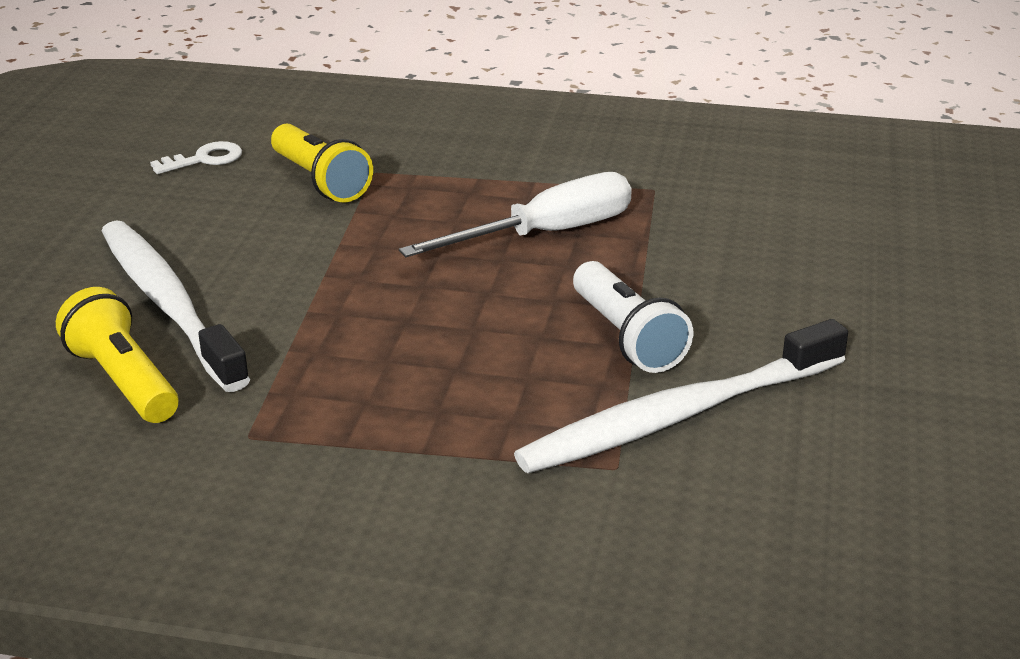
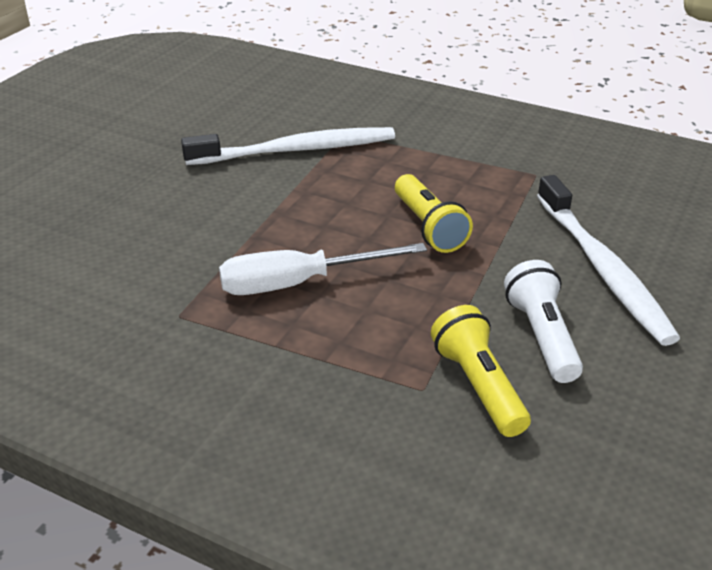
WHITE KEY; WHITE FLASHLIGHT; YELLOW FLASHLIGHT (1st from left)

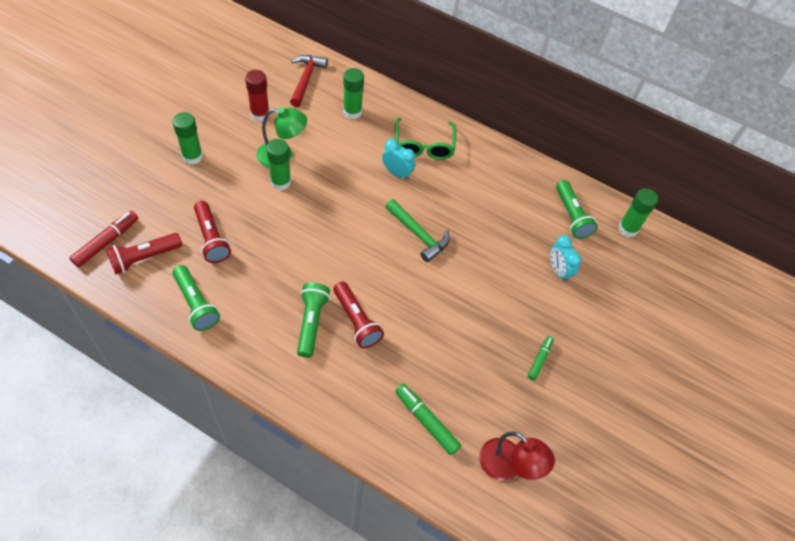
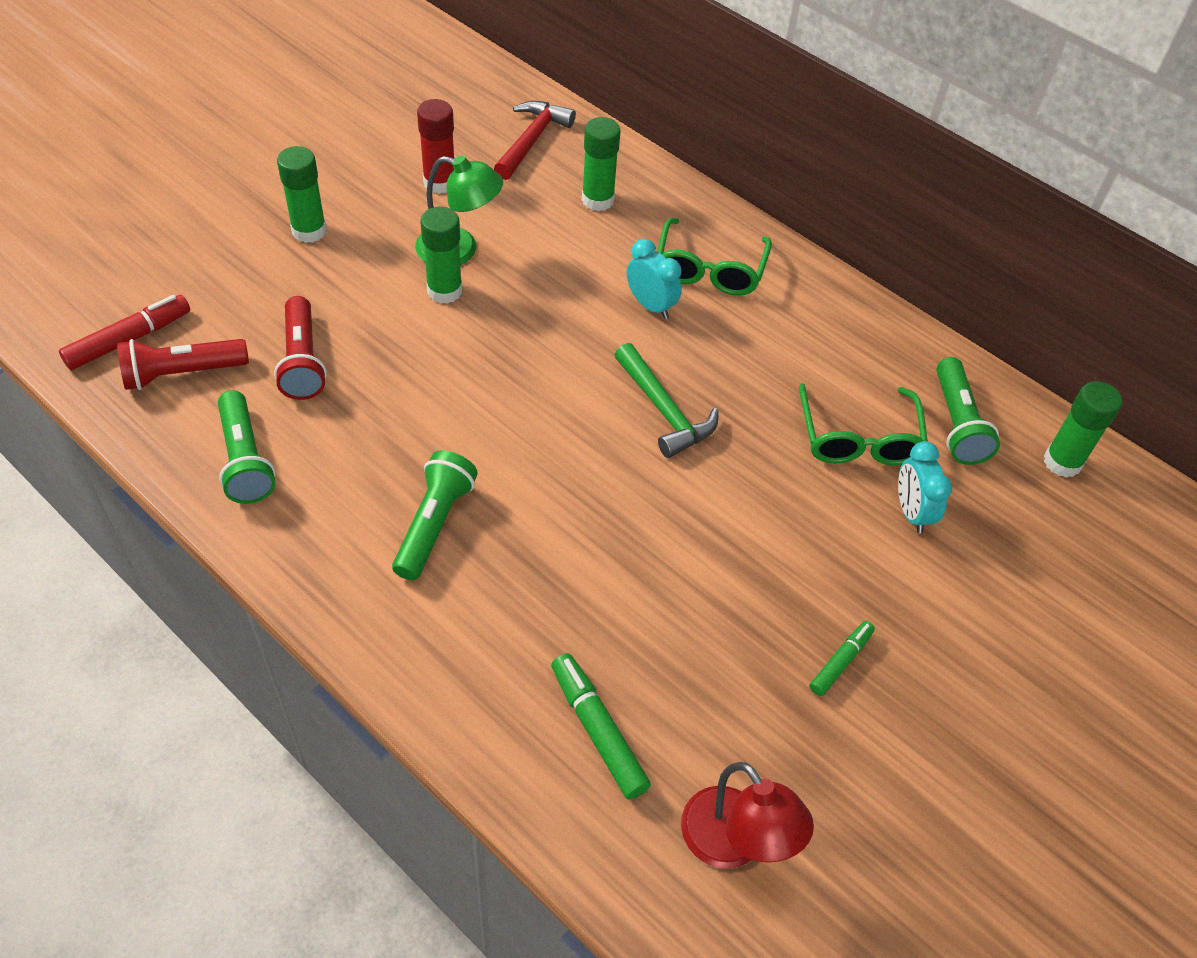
RED FLASHLIGHT (3rd from left in the first image); GREEN GLASSES (2nd from left)

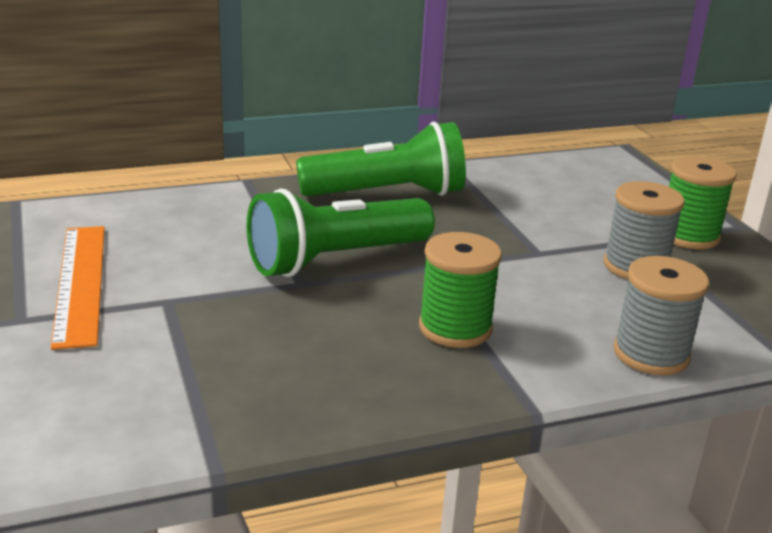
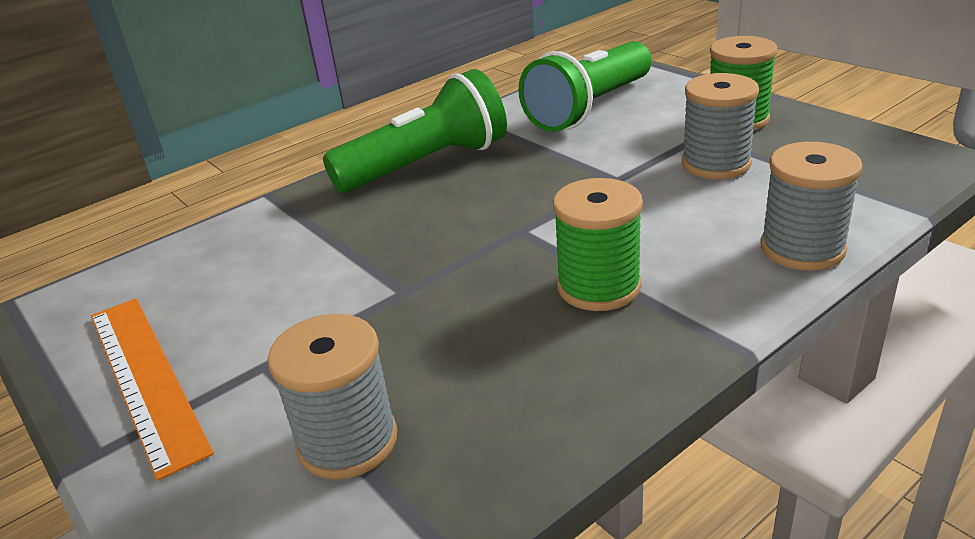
GREEN FLASHLIGHT (2nd from left); GREY SPOOL (1st from left)

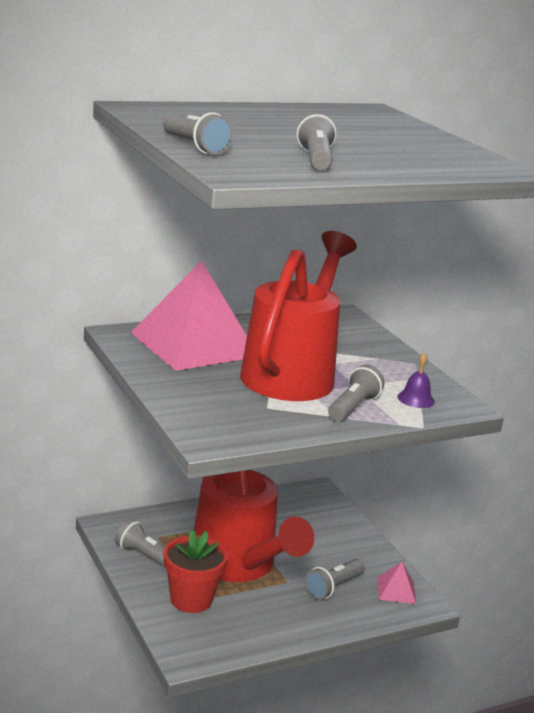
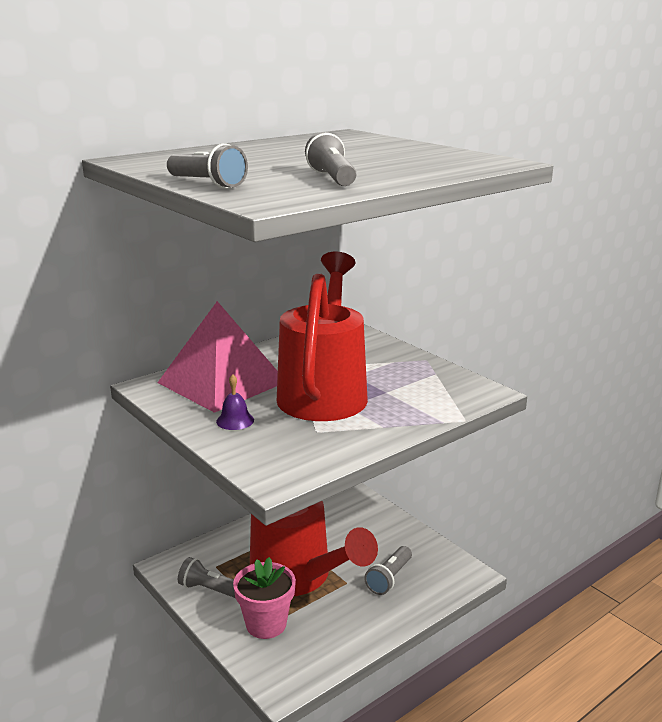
PURPLE BELL; GREY FLASHLIGHT (5th from left in the first image); PINK FLOWER POT; PINK PYRAMID (2nd from left in the first image)

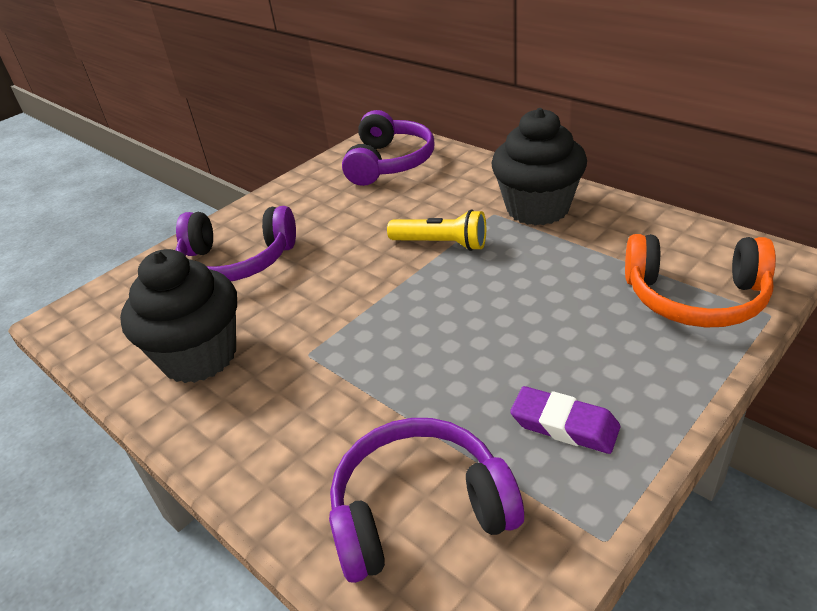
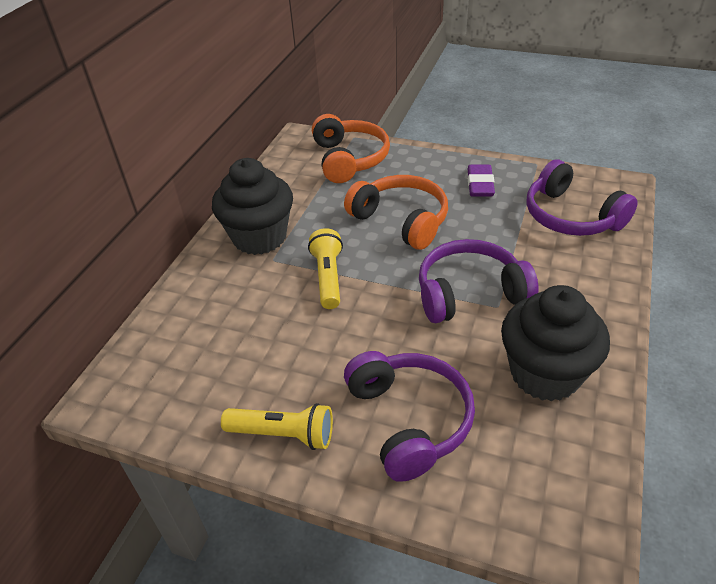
PURPLE HEADPHONES (2nd from left); ORANGE HEADPHONES (2nd from left); YELLOW FLASHLIGHT (1st from left)

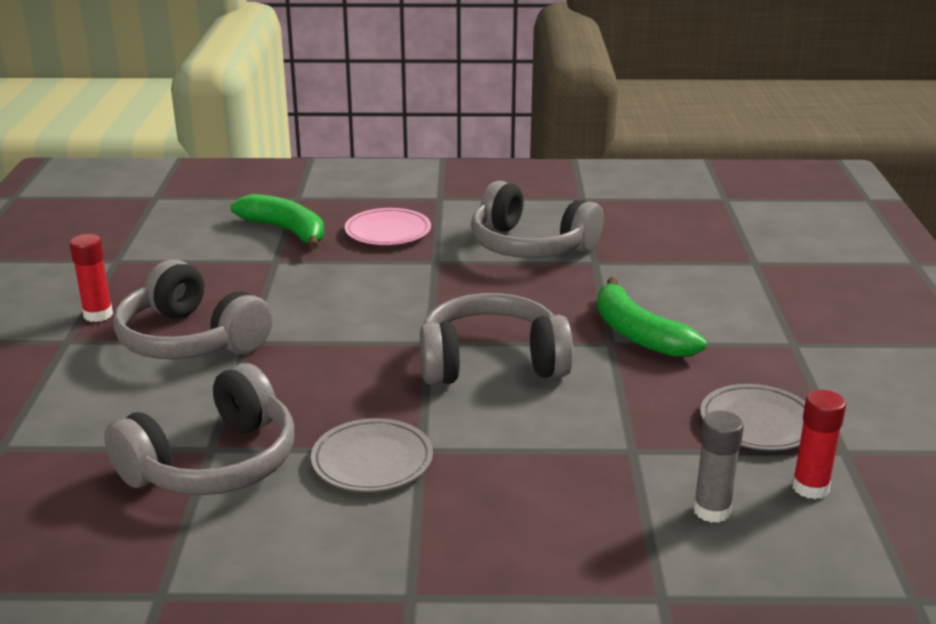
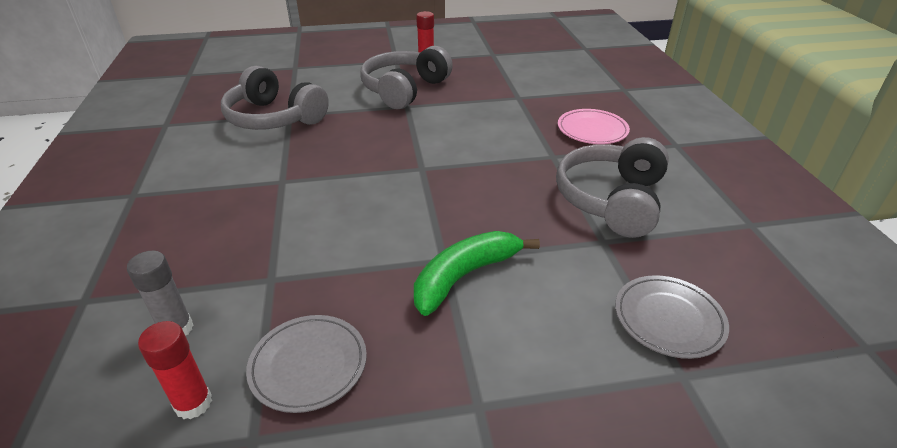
GREEN BANANA (1st from left in the first image); GREY HEADPHONES (3rd from left in the first image); GREY PLATE (2nd from left)

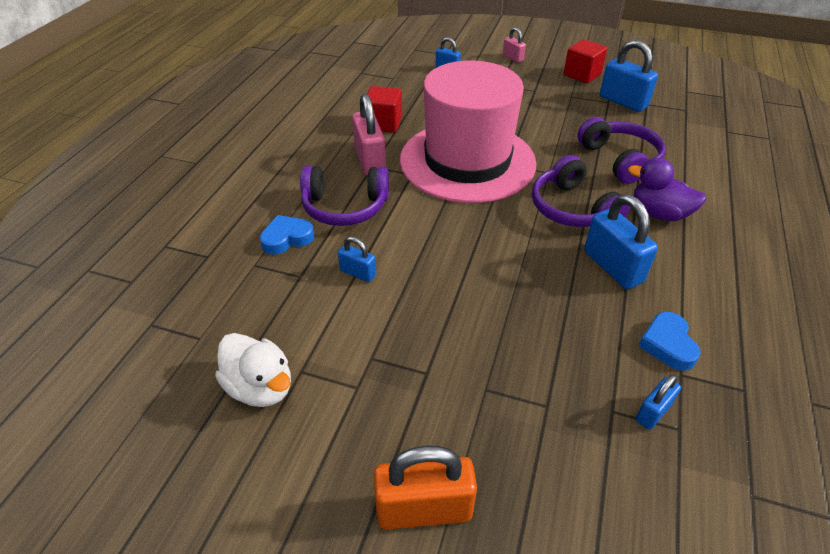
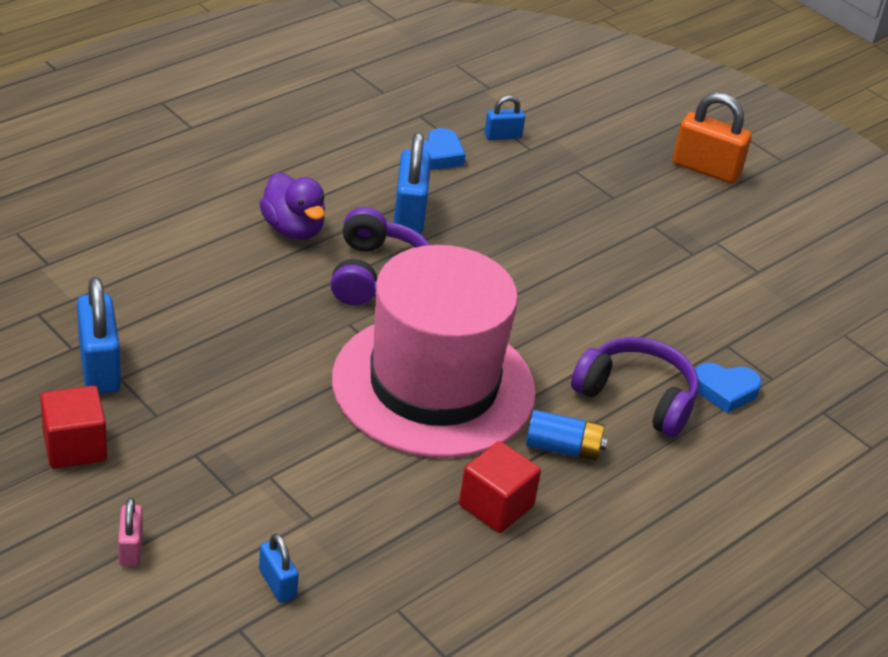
BLUE BATTERY; PURPLE HEADPHONES (3rd from left in the first image); BLUE PADLOCK (1st from left in the first image); WHITE DUCK

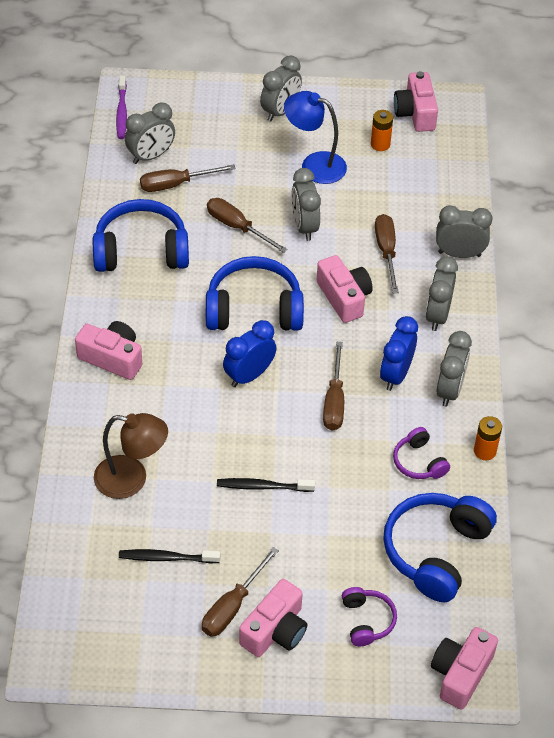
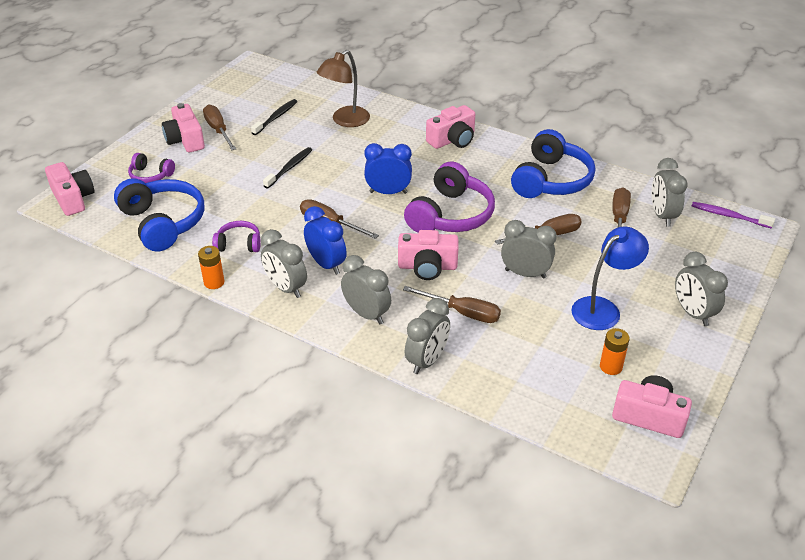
PURPLE HEADPHONES (3rd from left); BLUE CLOCK (2nd from left)

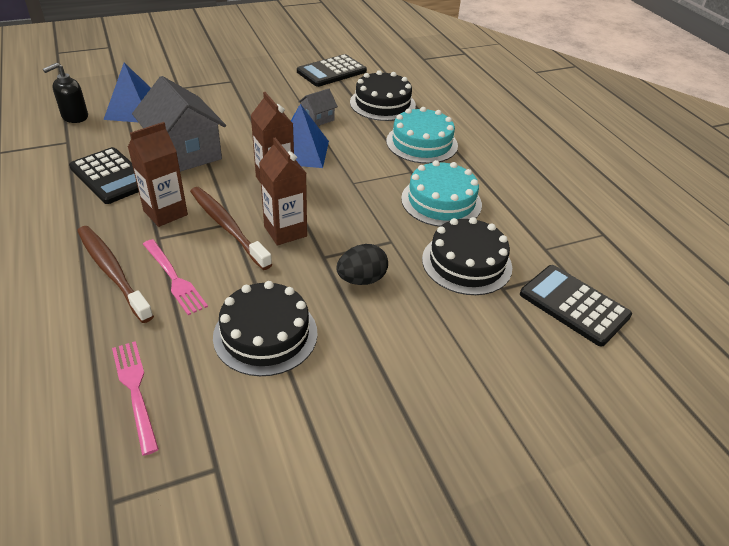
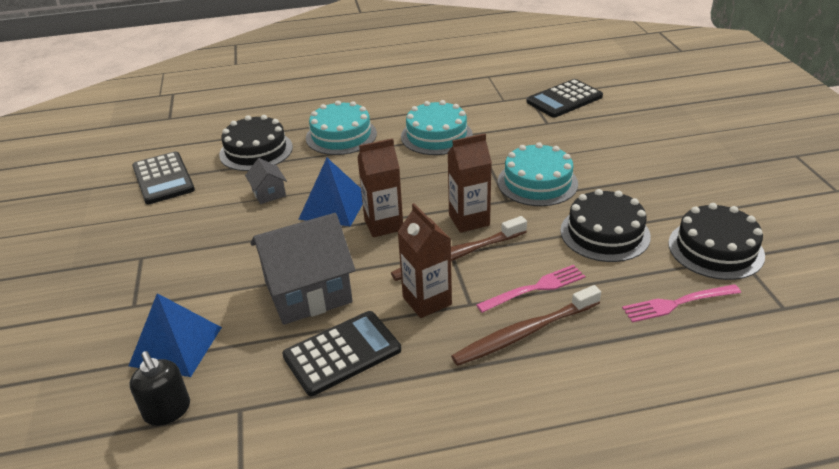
BLACK CAKE (3rd from left); TURQUOISE CAKE (3rd from left)

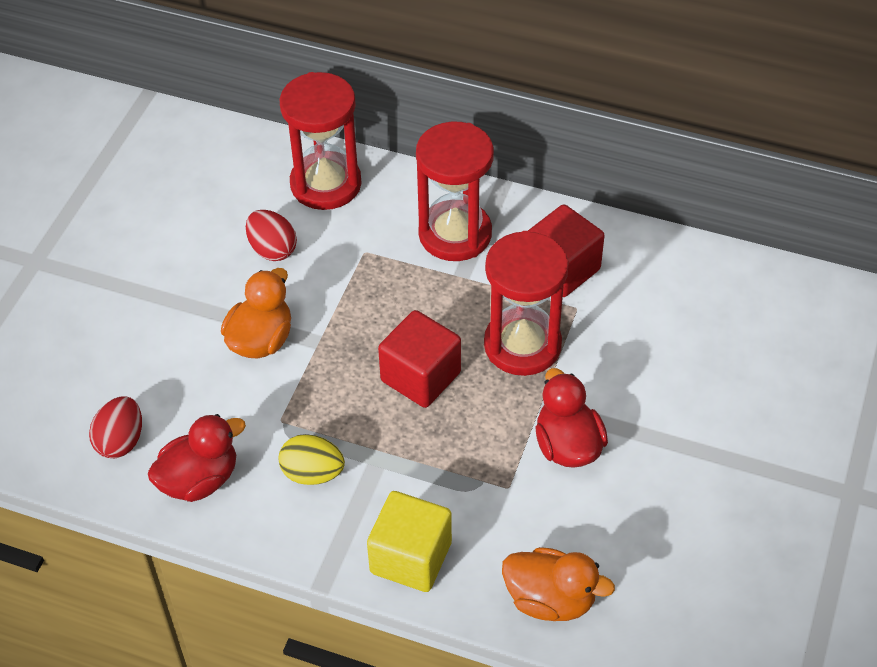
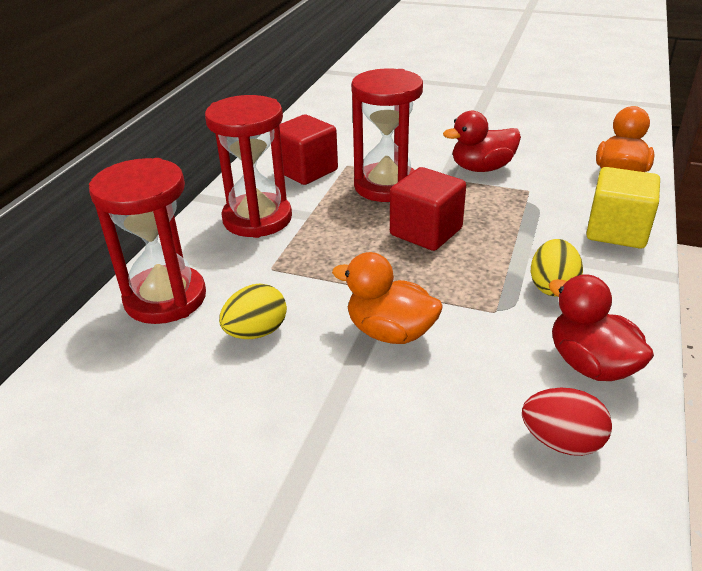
YELLOW EGG (1st from left)

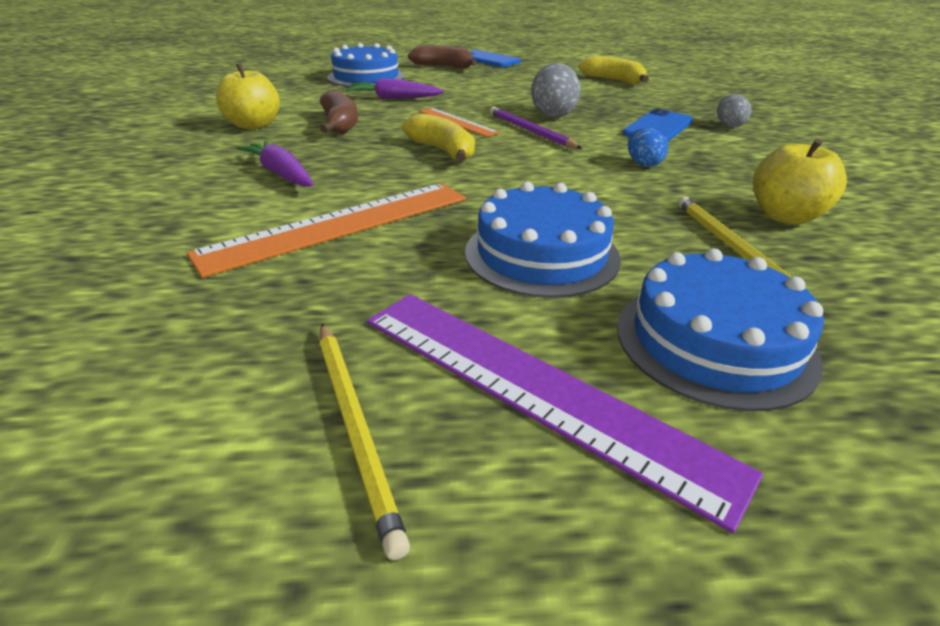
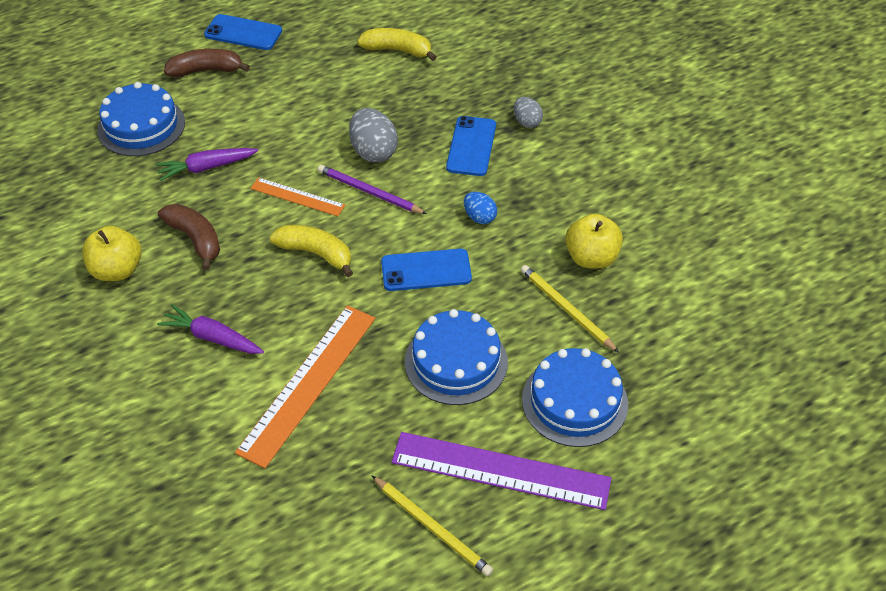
BLUE PHONE (2nd from left)

